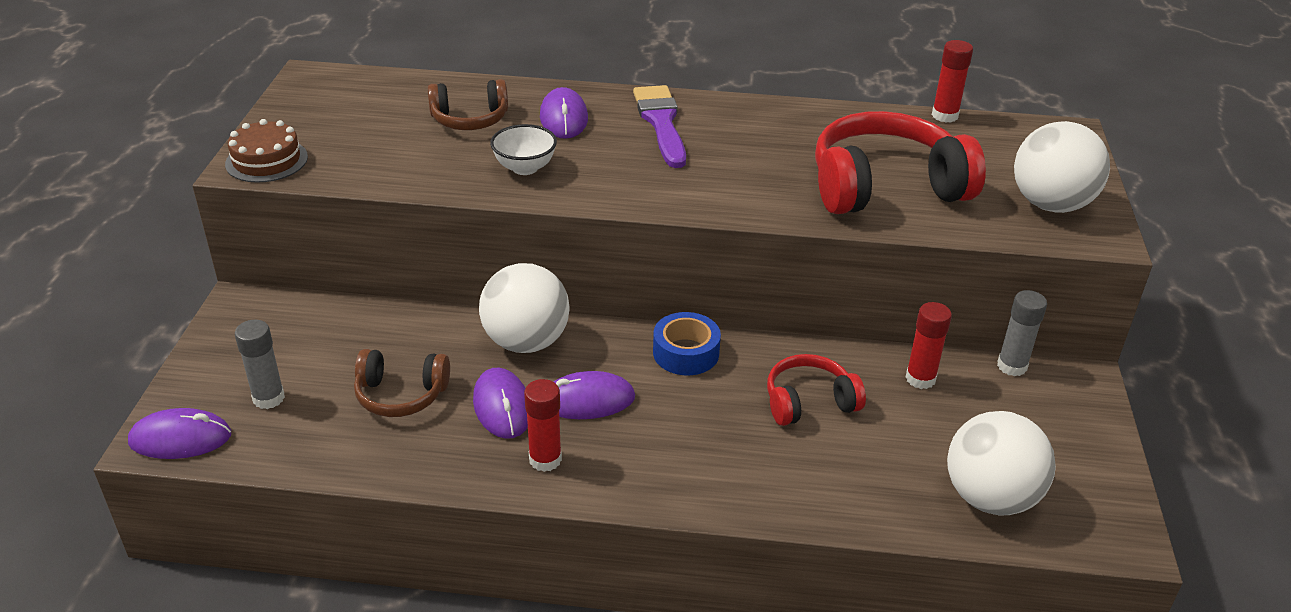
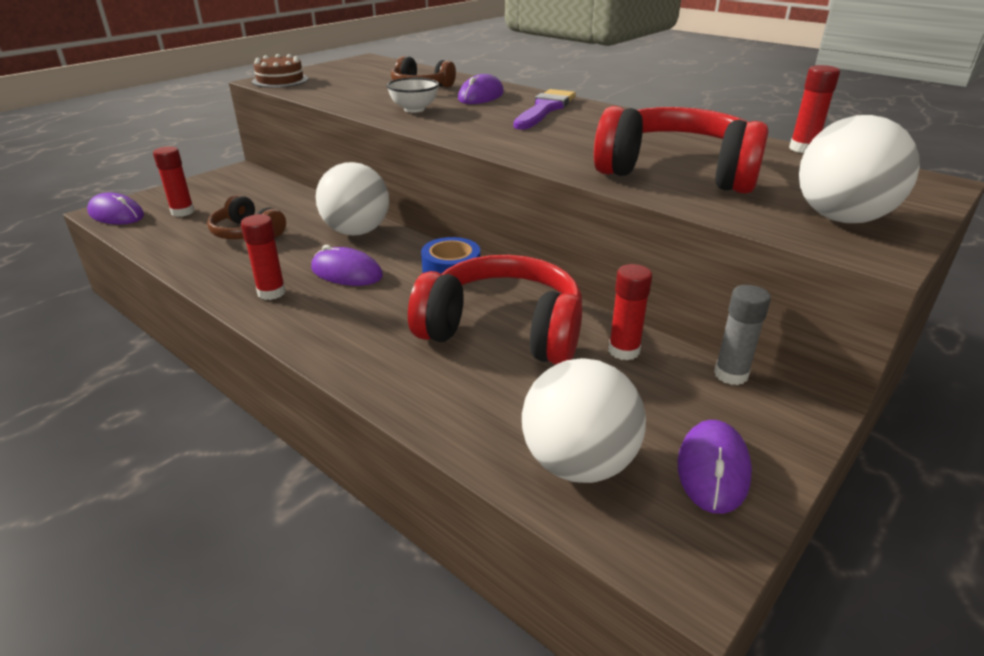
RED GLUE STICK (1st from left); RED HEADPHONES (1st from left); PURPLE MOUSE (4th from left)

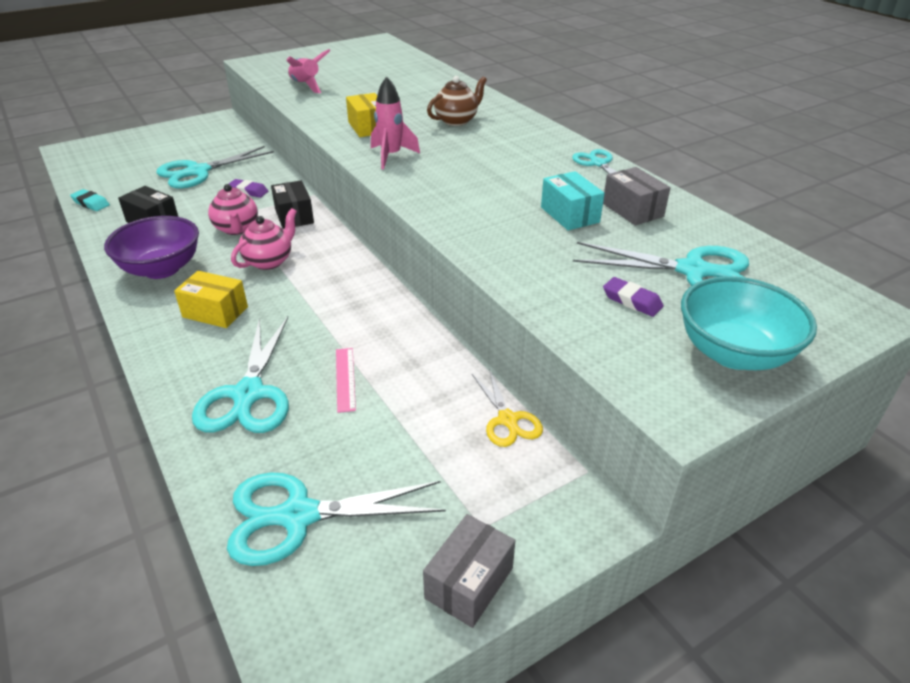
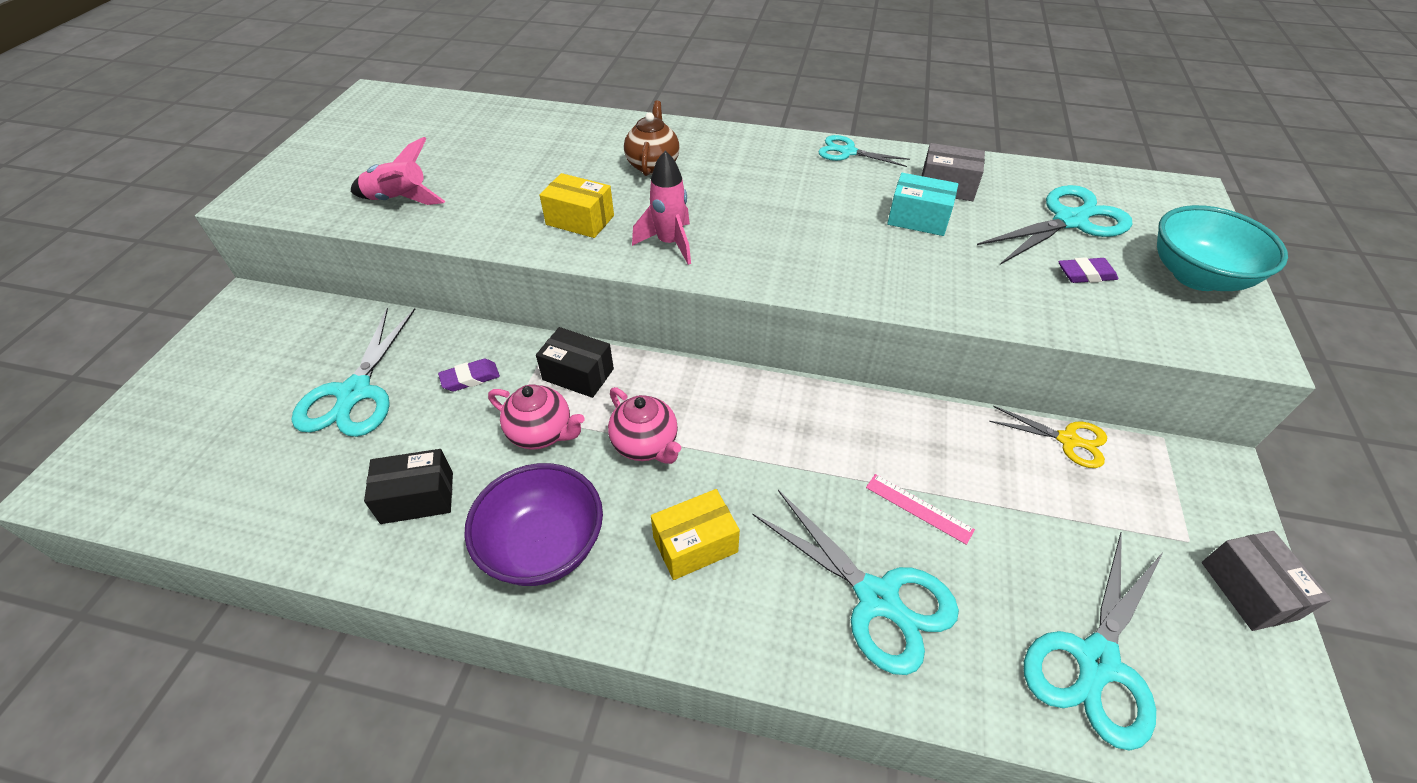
TURQUOISE ERASER; PINK TEAPOT (2nd from left)

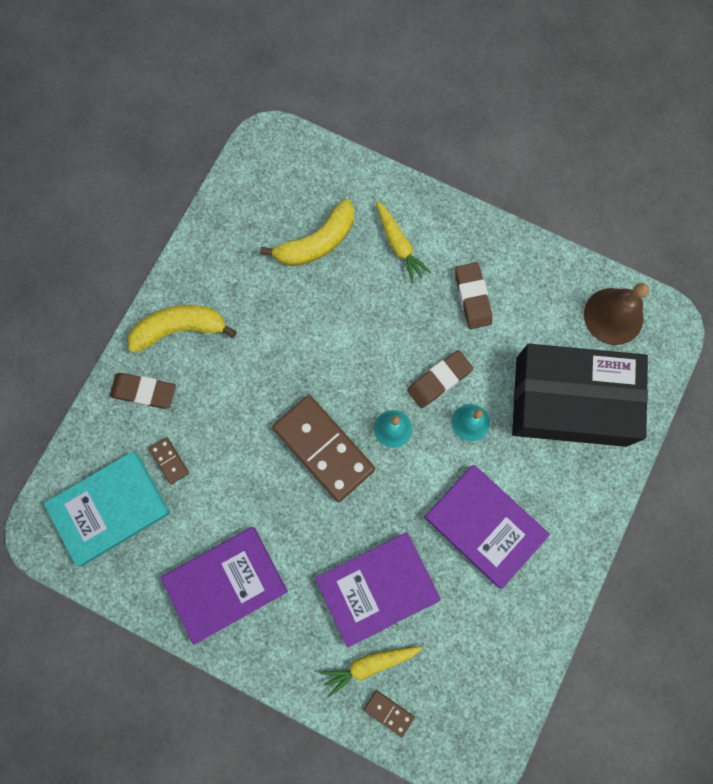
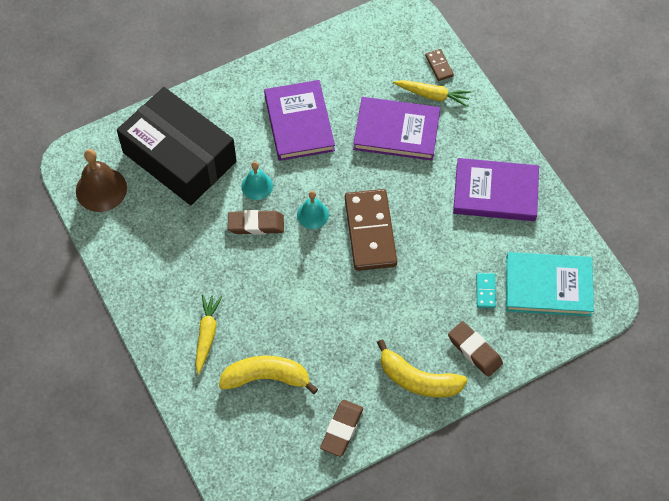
BROWN ERASER (2nd from left); TURQUOISE DOMINO

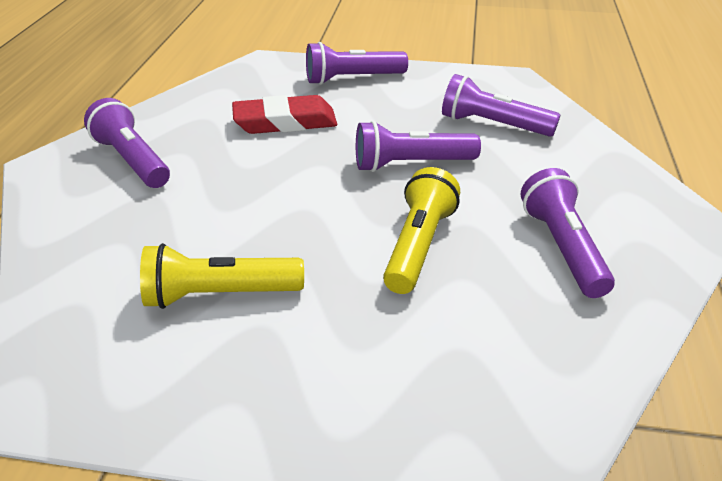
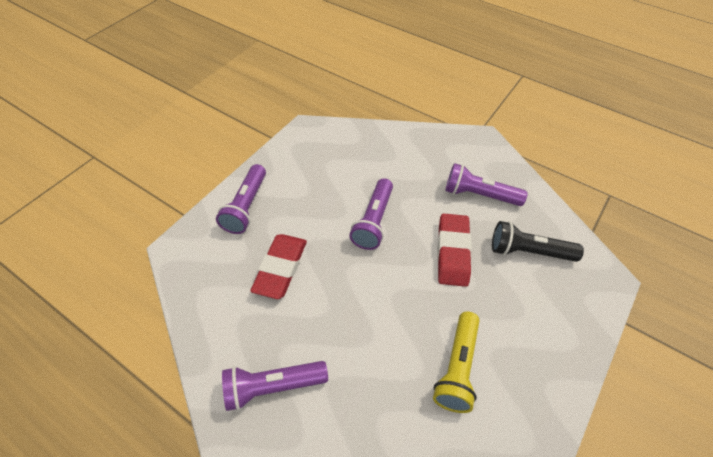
PURPLE FLASHLIGHT (4th from left in the first image); RED ERASER (2nd from left); BLACK FLASHLIGHT

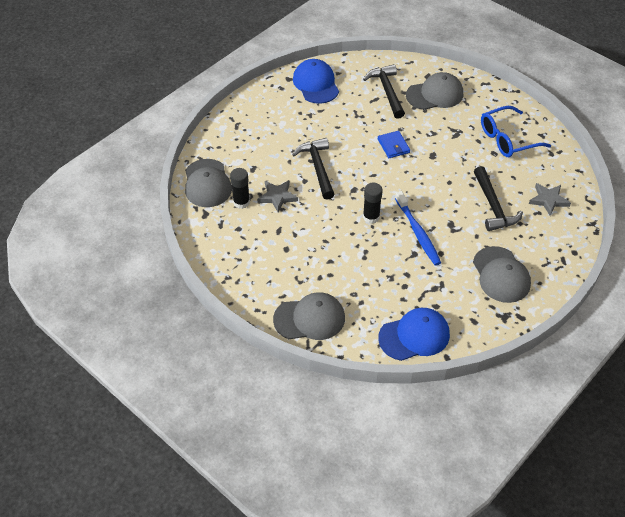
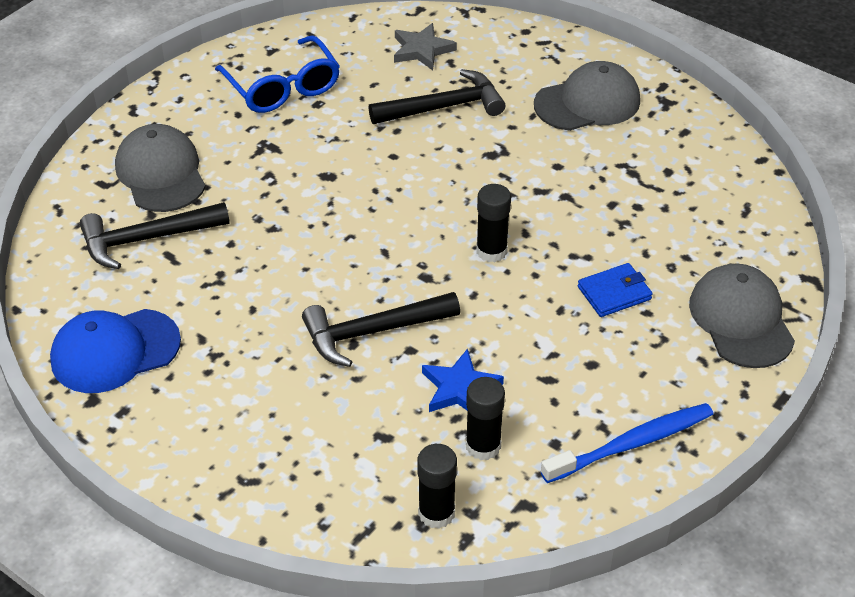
BLUE WALLET; BLACK GLUE STICK (1st from left); BLUE STAR; BLUE TOOTHBRUSH; BLUE CAP (2nd from left in the first image)

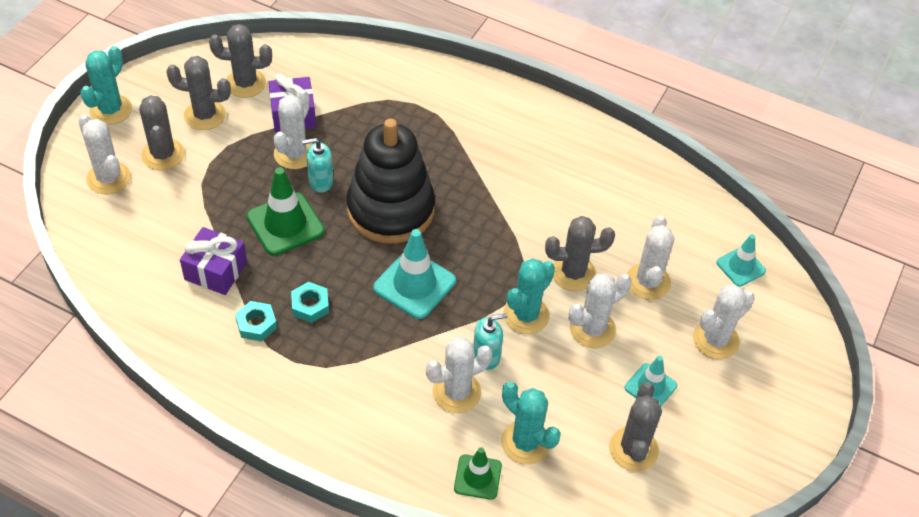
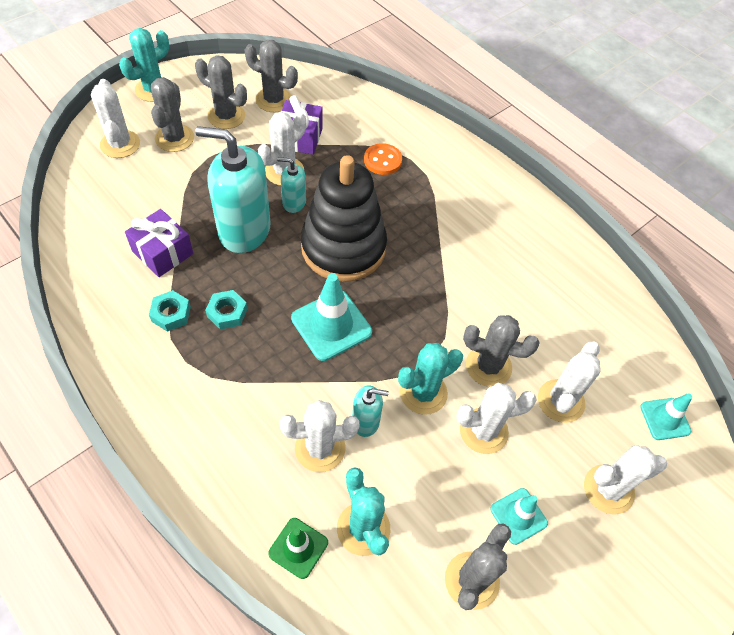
TURQUOISE SOAP DISPENSER (1st from left); ORANGE BUTTON

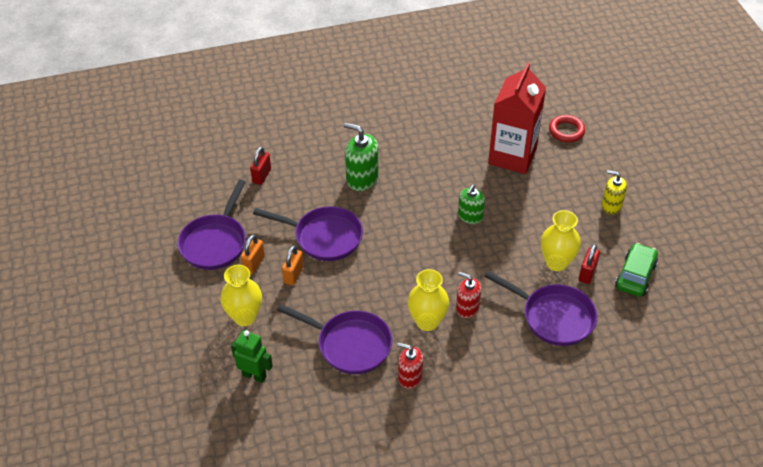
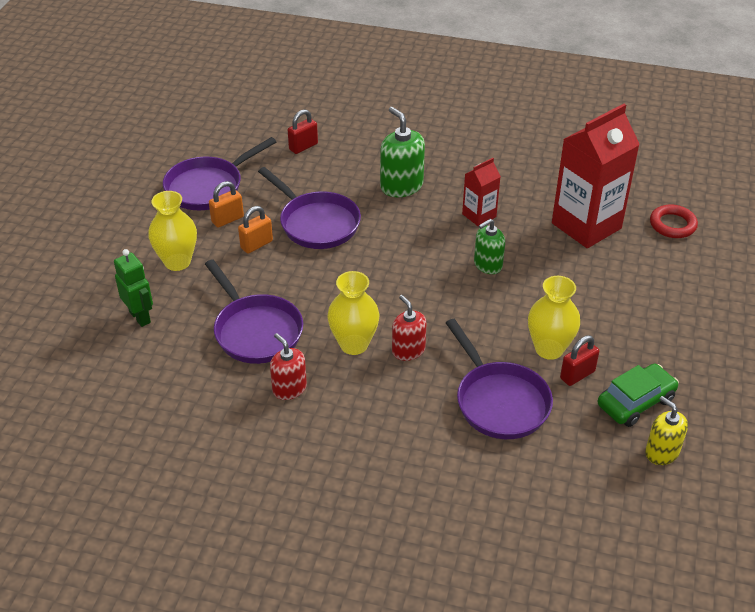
YELLOW SOAP DISPENSER; RED CARTON (1st from left)

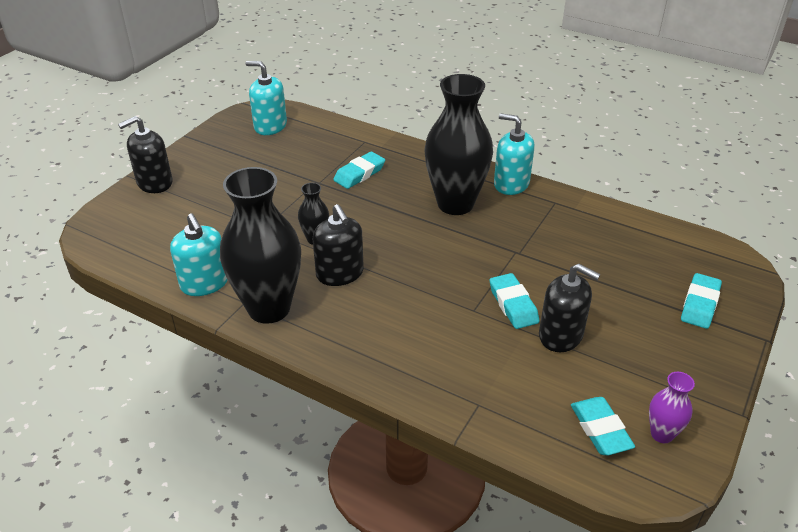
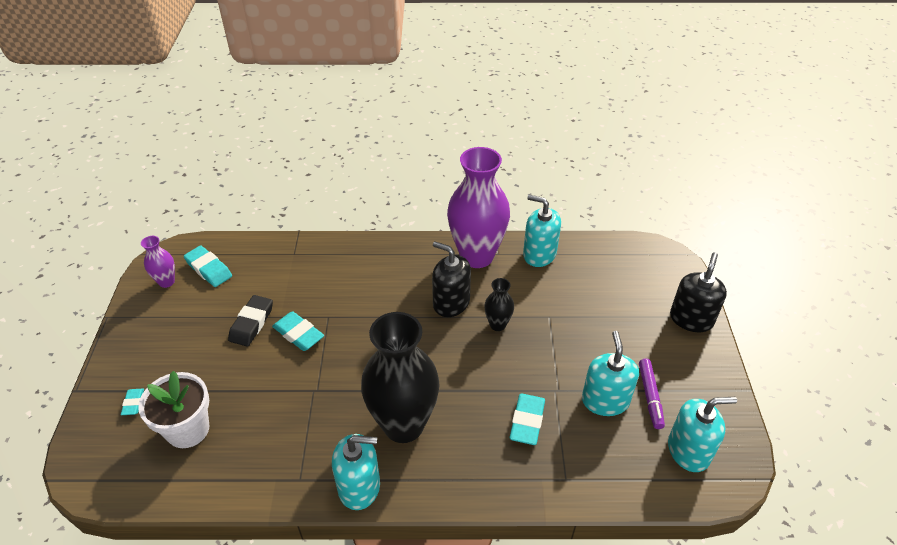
PURPLE VASE (2nd from left); BLACK ERASER; TURQUOISE ERASER (1st from left); TURQUOISE SOAP DISPENSER (3rd from left); PURPLE MARKER; WHITE FLOWER POT

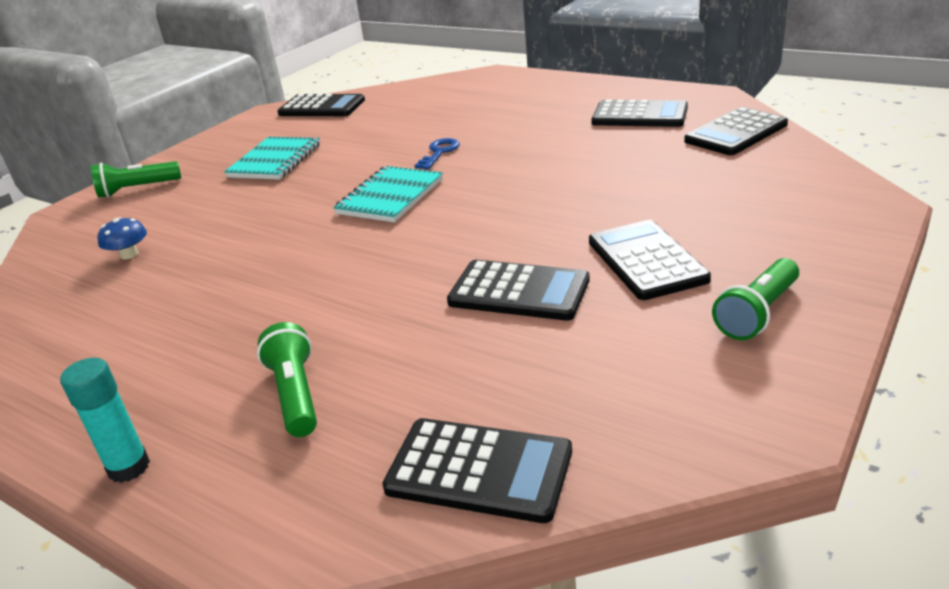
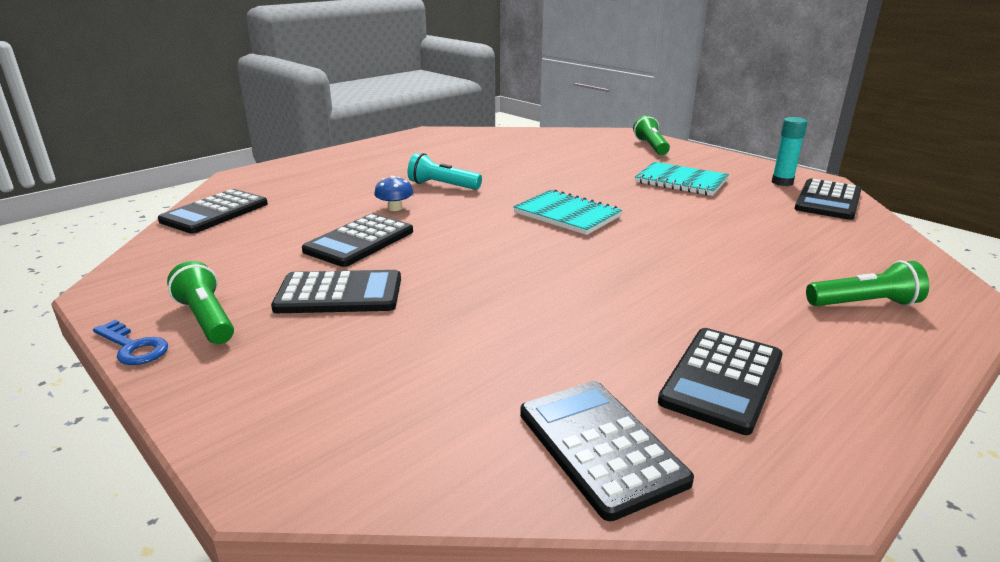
BLUE KEY; BLUE MUSHROOM; GREEN FLASHLIGHT (3rd from left); TURQUOISE GLUE STICK; TURQUOISE FLASHLIGHT

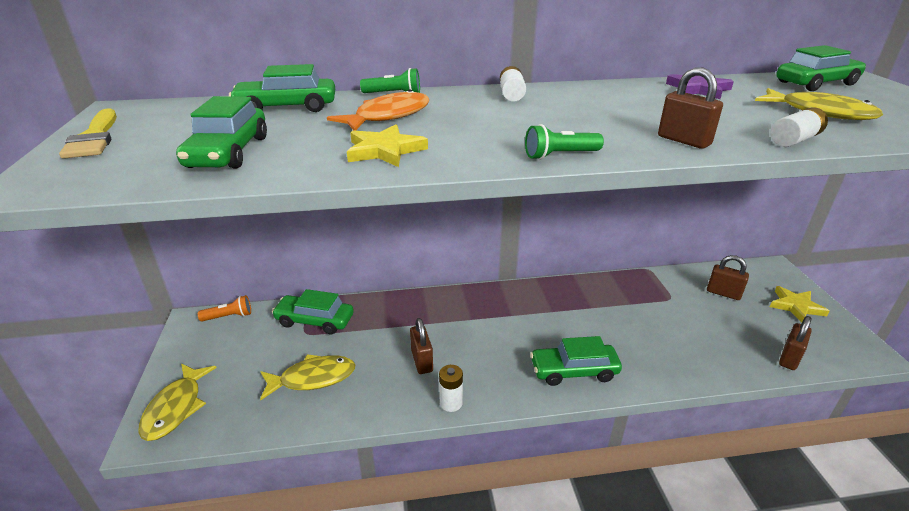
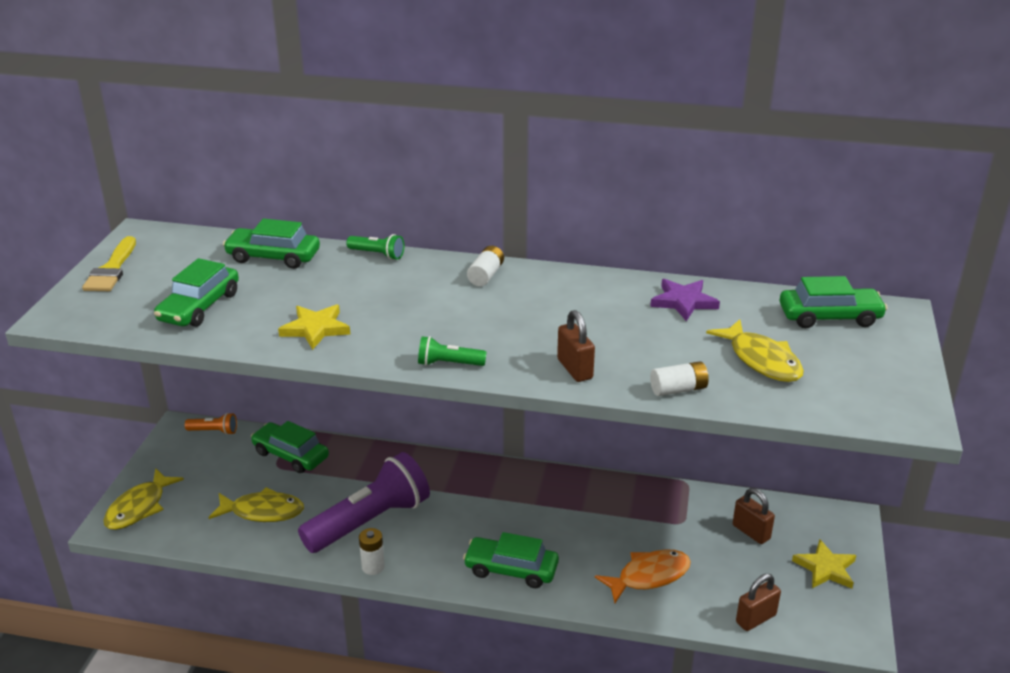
ORANGE FISH; PURPLE FLASHLIGHT

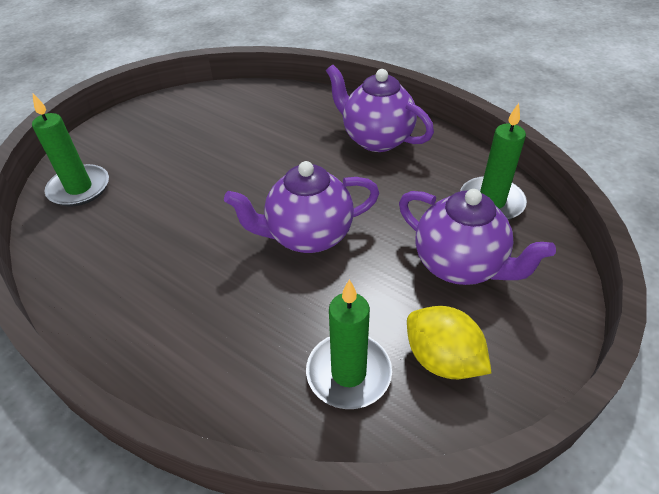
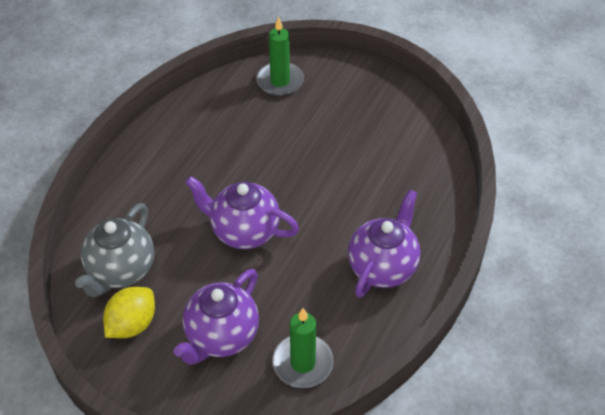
PURPLE TEAPOT (2nd from left); GREY TEAPOT

